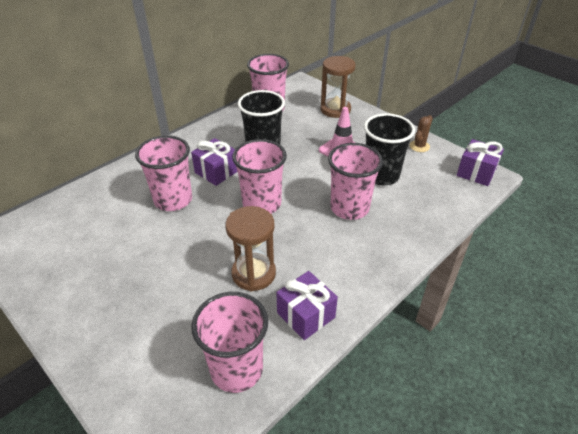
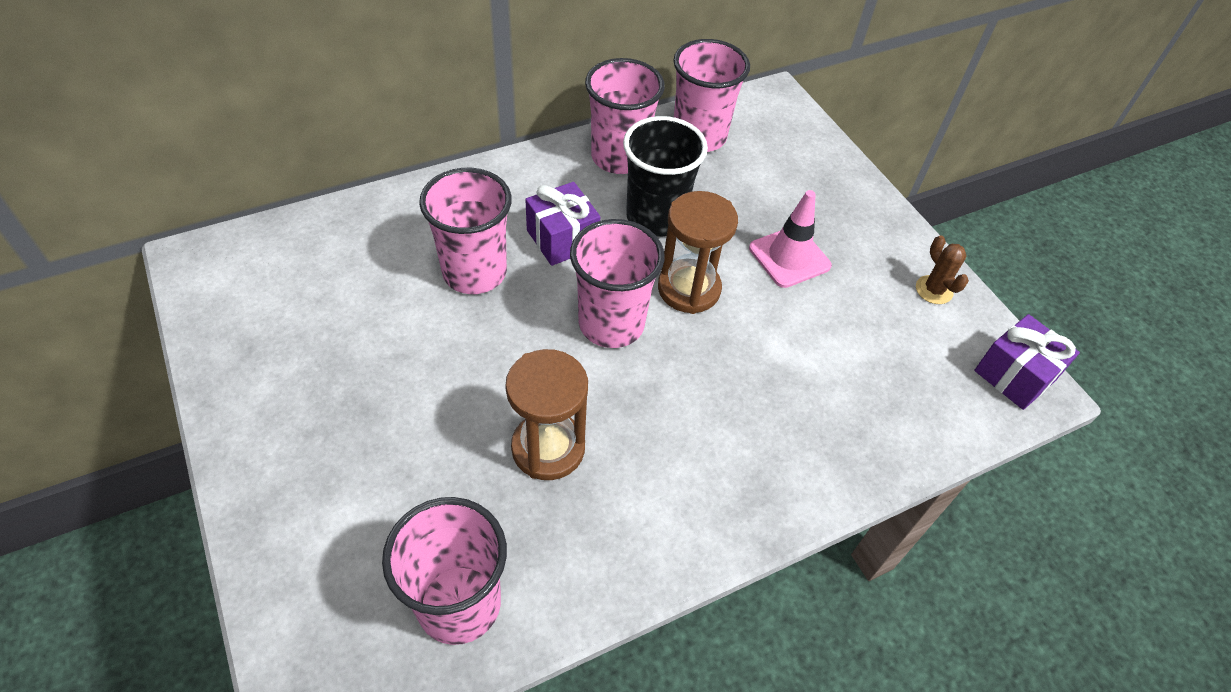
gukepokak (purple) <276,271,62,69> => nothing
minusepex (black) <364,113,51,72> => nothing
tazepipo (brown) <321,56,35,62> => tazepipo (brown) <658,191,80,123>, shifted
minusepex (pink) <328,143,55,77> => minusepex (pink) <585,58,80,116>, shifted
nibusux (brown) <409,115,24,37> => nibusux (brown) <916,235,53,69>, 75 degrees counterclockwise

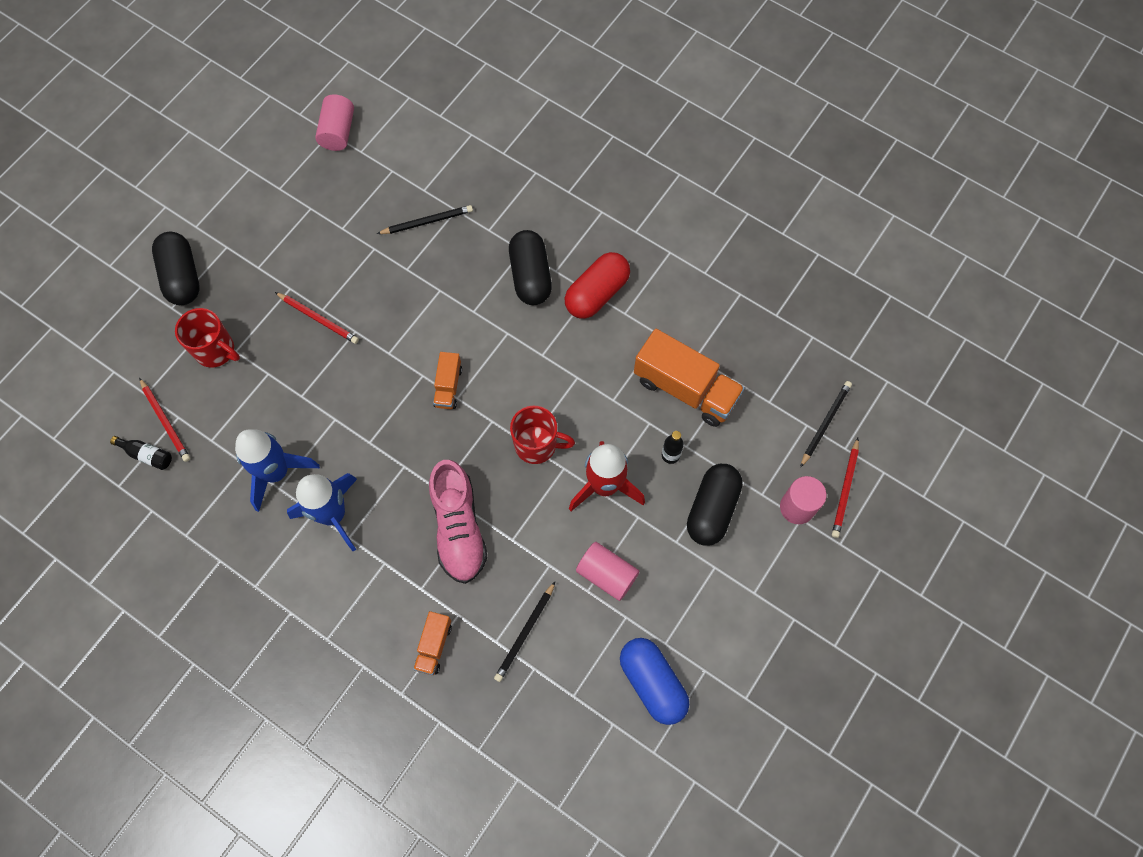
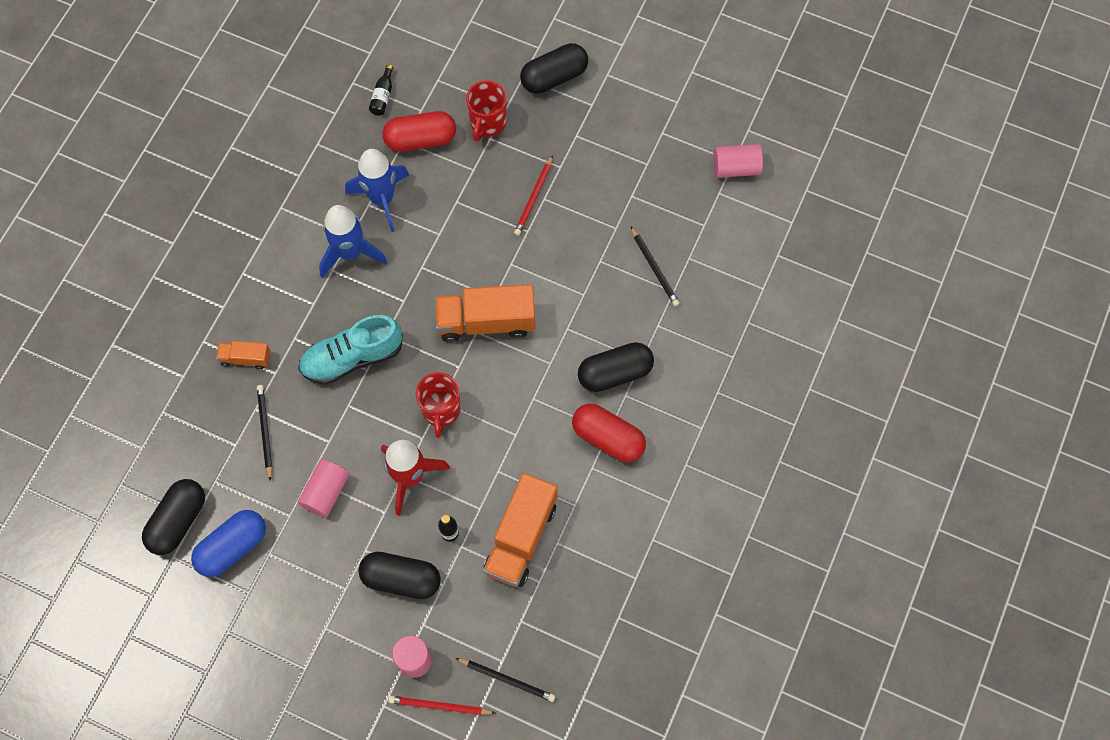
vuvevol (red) <139,378,51,84> => nothing
nothing => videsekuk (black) <142,479,63,76>
nothing => videsekuk (red) <383,111,73,41>
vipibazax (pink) <429,460,59,124> => vipibazax (turquoise) <298,315,105,70>
vuvevol (black) <494,582,61,100> => vuvevol (black) <257,385,15,96>, 60 degrees clockwise
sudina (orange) <433,352,29,57> => sudina (orange) <435,284,100,58>, x1.96

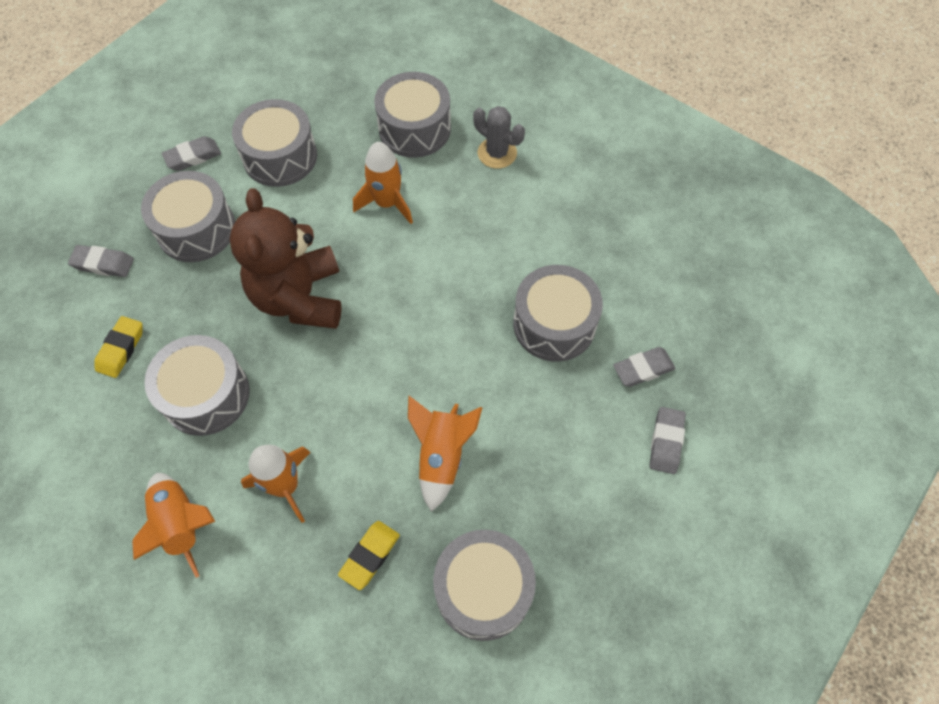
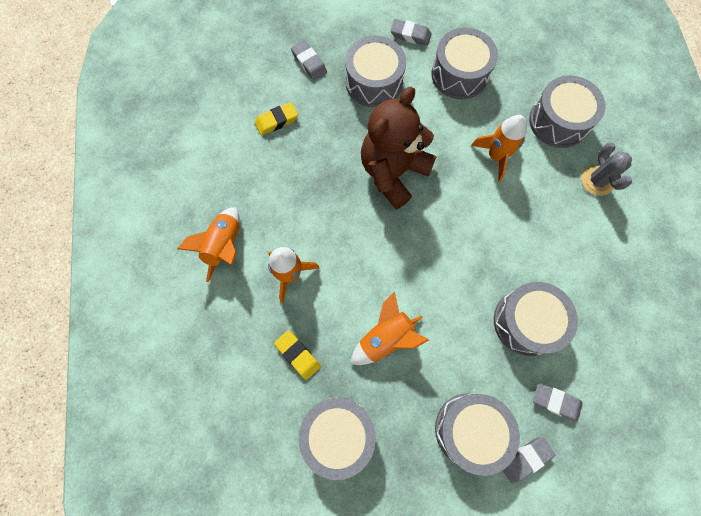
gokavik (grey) <144,335,106,101> => gokavik (grey) <435,393,85,83>, shifted
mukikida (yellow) <338,521,62,69> => mukikida (yellow) <274,330,47,50>, 60 degrees clockwise

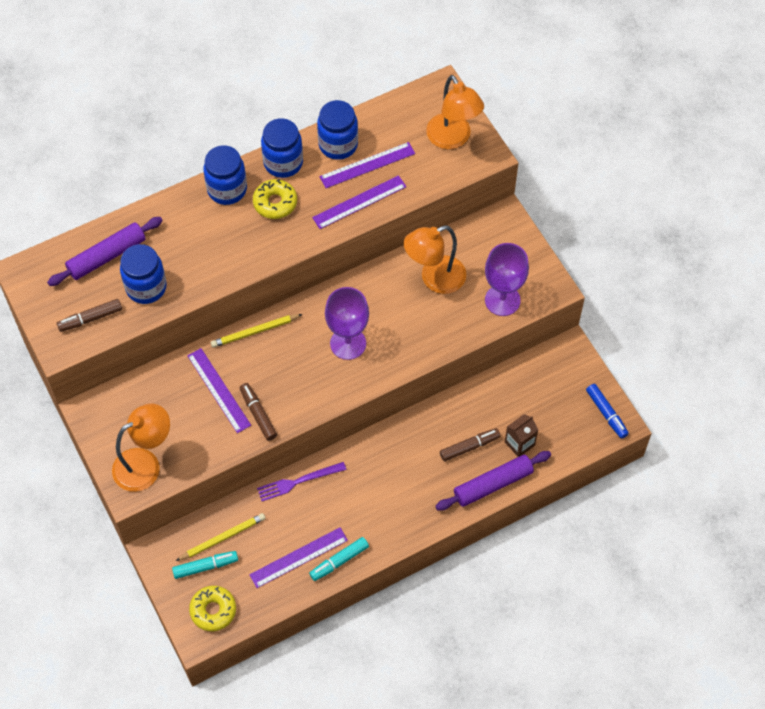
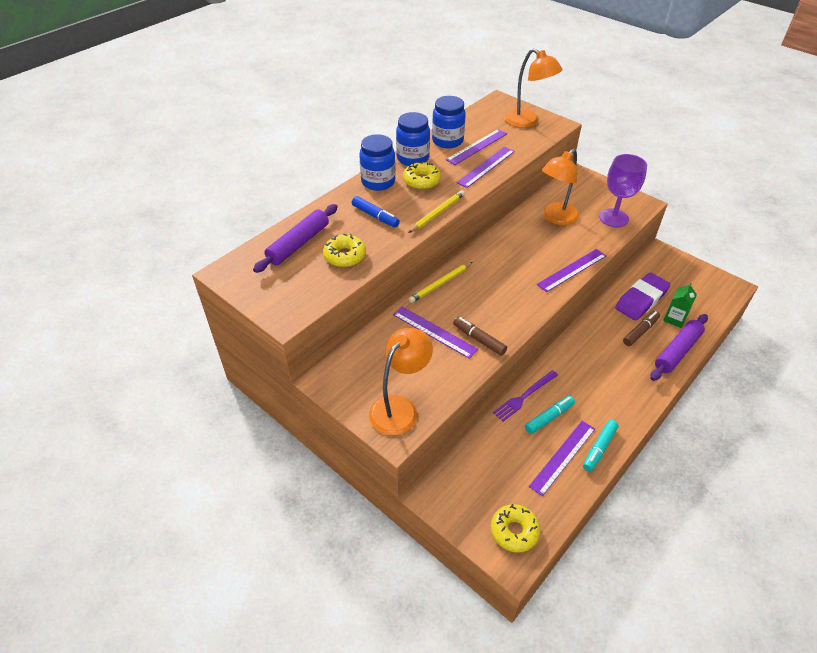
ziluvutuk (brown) <57,299,65,33> => nothing
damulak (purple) <325,287,44,73> => nothing
nothing => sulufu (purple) <537,249,69,43>
nothing => mukikida (purple) <615,272,56,49>
ziluvutuk (turquoise) <172,551,66,28> => ziluvutuk (turquoise) <525,396,50,38>, shifted
vuvevol (yellow) <176,513,89,48> => vuvevol (yellow) <408,190,57,43>, shifted
ziluvutuk (blue) <586,384,43,55> => ziluvutuk (blue) <352,196,48,31>, shifted
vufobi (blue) <120,244,47,60> => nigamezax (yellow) <323,234,43,33>
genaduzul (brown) <505,414,33,43> => genaduzul (green) <663,283,34,45>

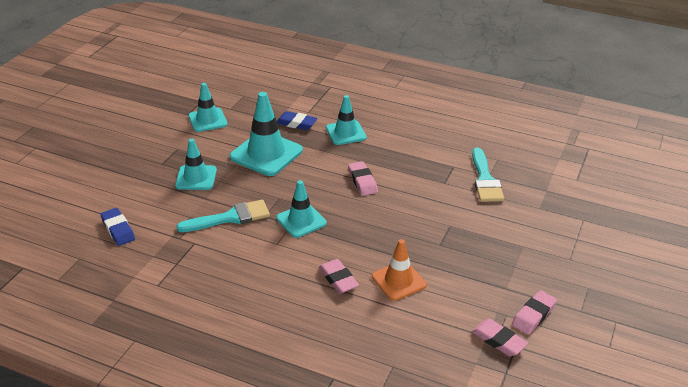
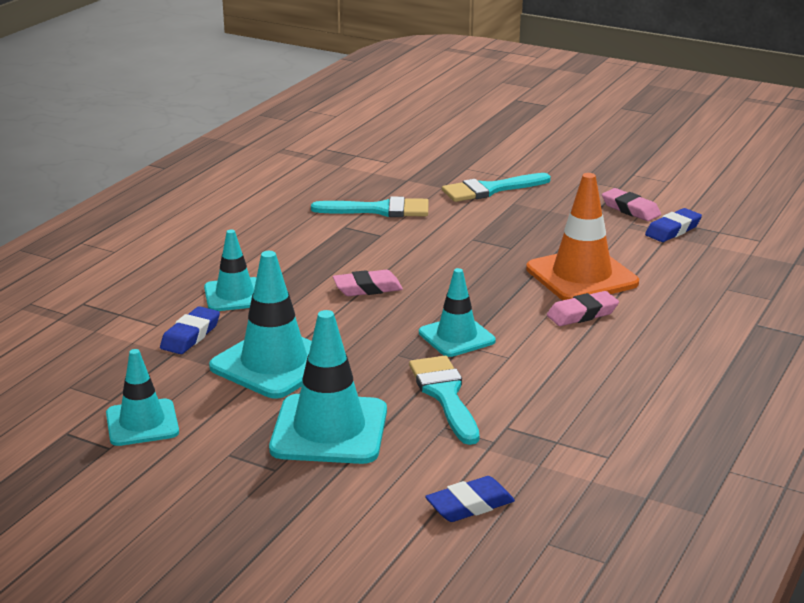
nothing => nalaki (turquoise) <442,173,109,29>
mukikida (pink) <471,319,57,37> => mukikida (blue) <645,208,57,34>
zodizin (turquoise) <175,139,42,51> => zodizin (turquoise) <269,310,118,154>, x1.58
zodizin (orange) <372,239,55,62> => zodizin (orange) <526,173,113,127>, x1.58

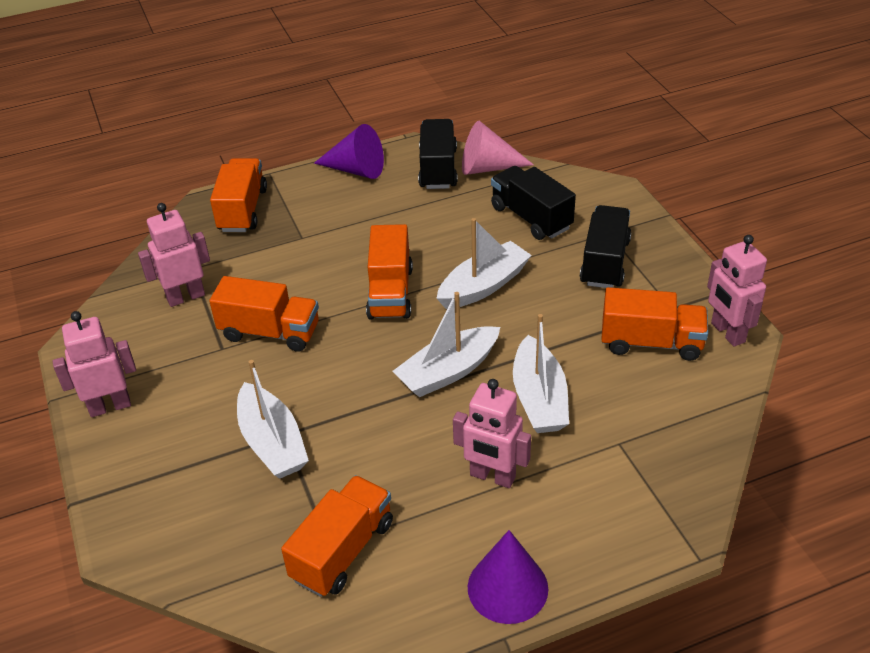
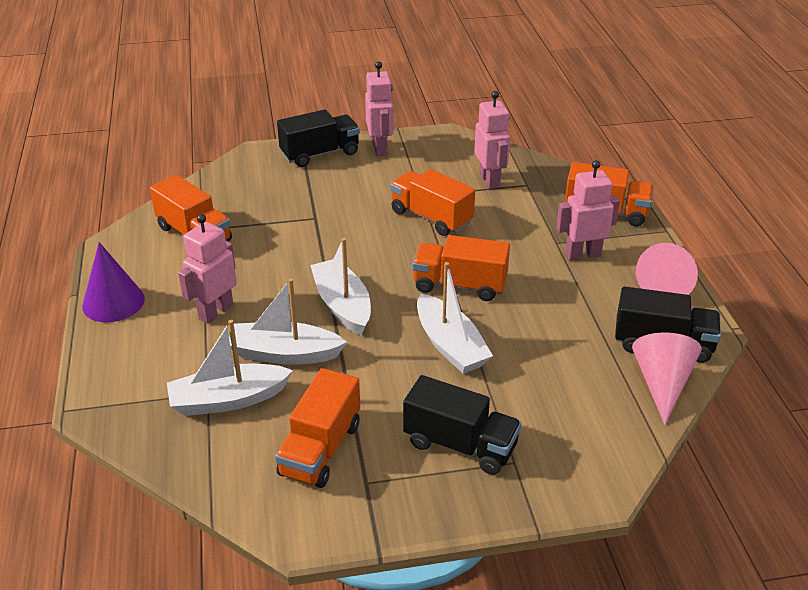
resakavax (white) <237,360,72,119> => resakavax (white) <167,320,126,96>, shifted
sudina (black) <491,166,85,74> => sudina (black) <277,109,83,58>, shifted
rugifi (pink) <707,235,60,112> => rugifi (pink) <556,160,64,101>, shifted
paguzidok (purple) <314,124,70,55> => paguzidok (pink) <636,243,62,52>
sudina (orange) <209,276,110,76> => sudina (orange) <390,169,85,67>, 105 degrees clockwise

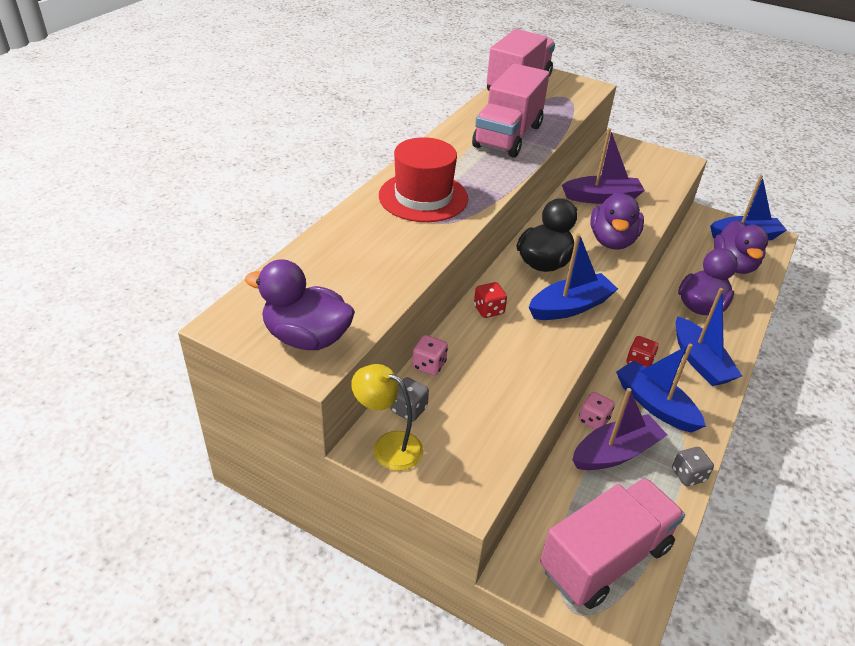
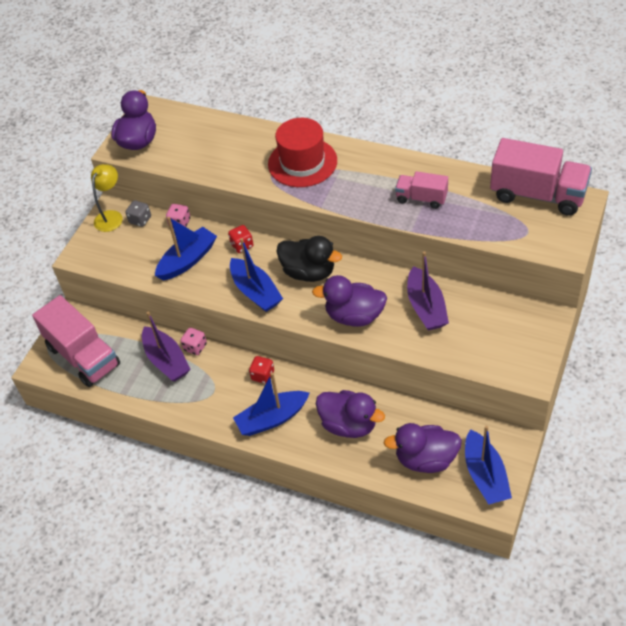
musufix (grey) <672,447,42,39> => nothing
resakavax (blue) <616,344,90,89> => resakavax (blue) <155,217,62,64>, shifted
sudina (pink) <472,63,77,95> => sudina (pink) <395,171,53,38>, x0.55

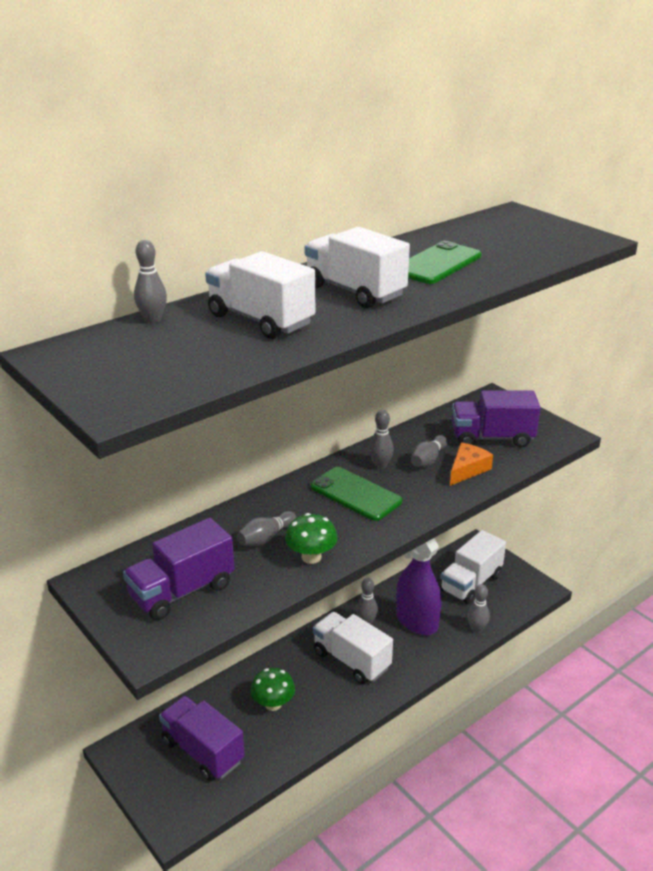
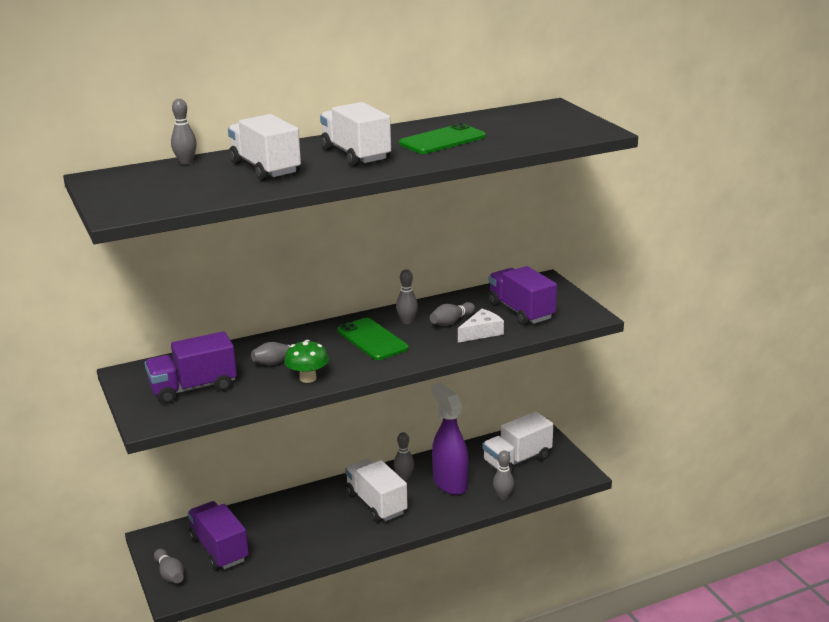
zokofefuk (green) <250,668,45,43> => nothing
nothing => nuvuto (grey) <154,549,30,34>
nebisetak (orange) <450,442,43,44> => nebisetak (white) <458,309,46,34>
sudina (purple) <452,390,89,58> => sudina (purple) <488,266,69,60>, 45 degrees clockwise

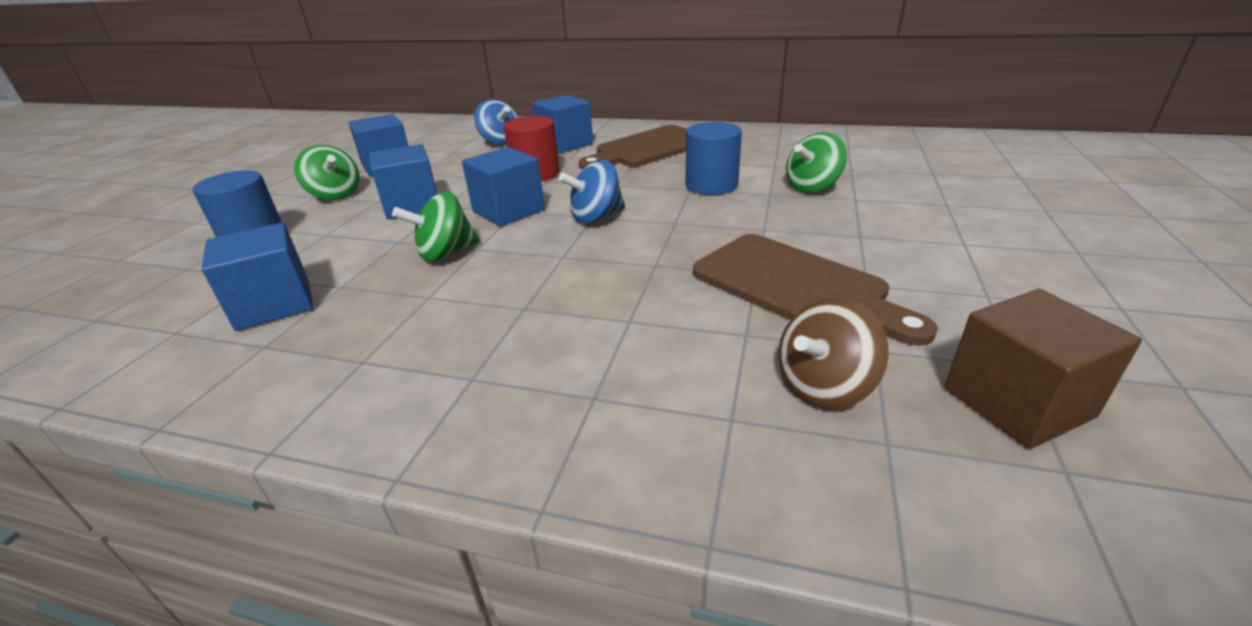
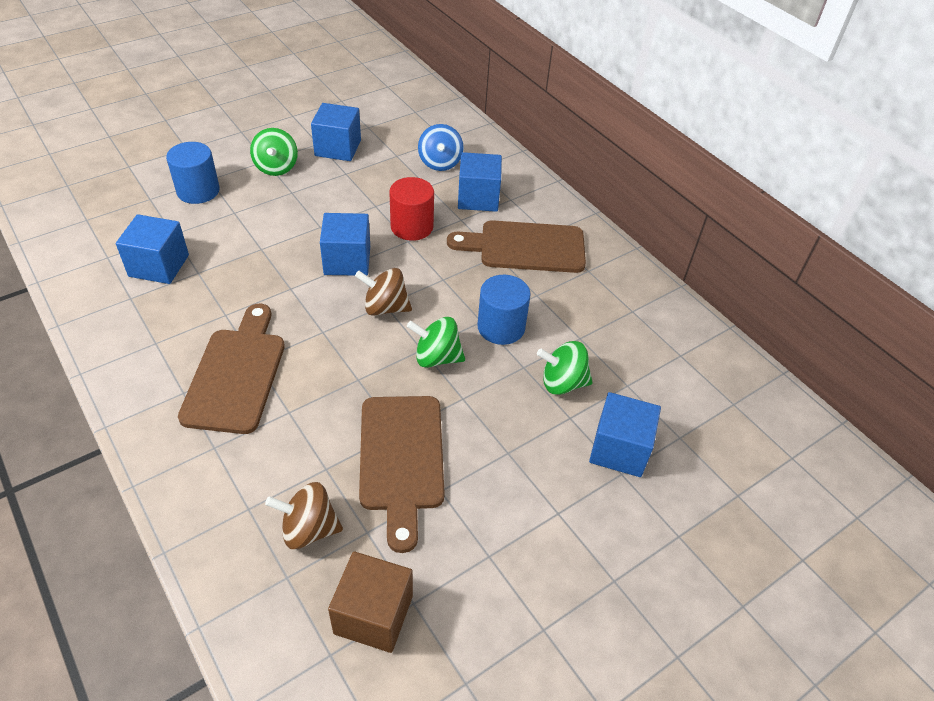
nothing => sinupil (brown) <178,304,107,130>
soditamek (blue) <369,144,68,75> => soditamek (blue) <589,392,72,85>, shifted
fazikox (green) <392,192,88,70> => fazikox (green) <407,317,58,51>, shifted
fazikox (blue) <559,160,66,64> => fazikox (brown) <355,268,57,48>

